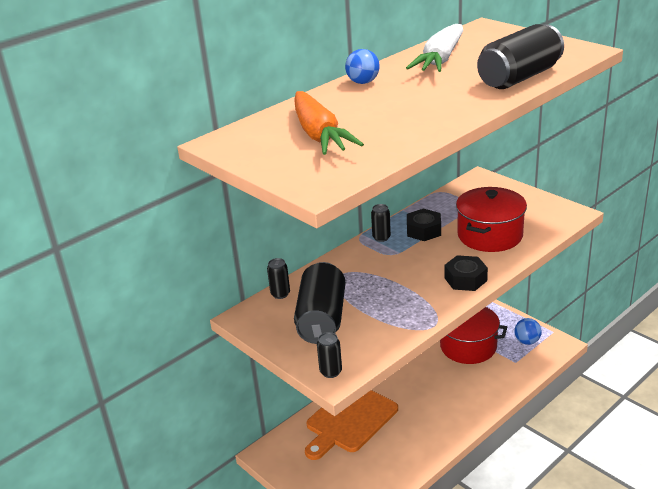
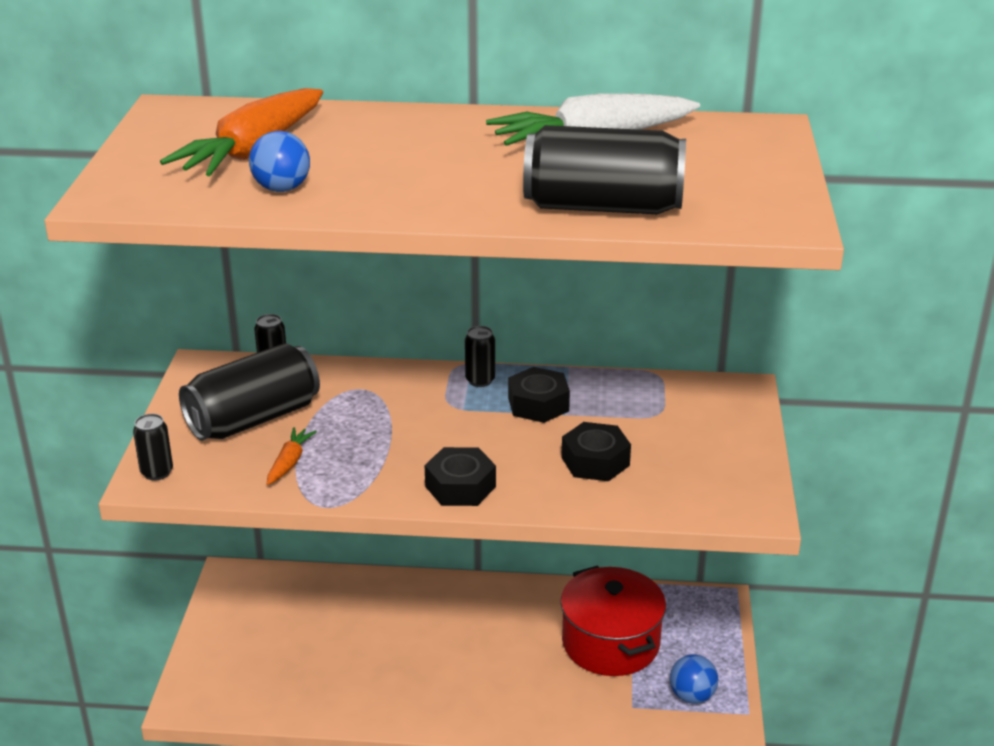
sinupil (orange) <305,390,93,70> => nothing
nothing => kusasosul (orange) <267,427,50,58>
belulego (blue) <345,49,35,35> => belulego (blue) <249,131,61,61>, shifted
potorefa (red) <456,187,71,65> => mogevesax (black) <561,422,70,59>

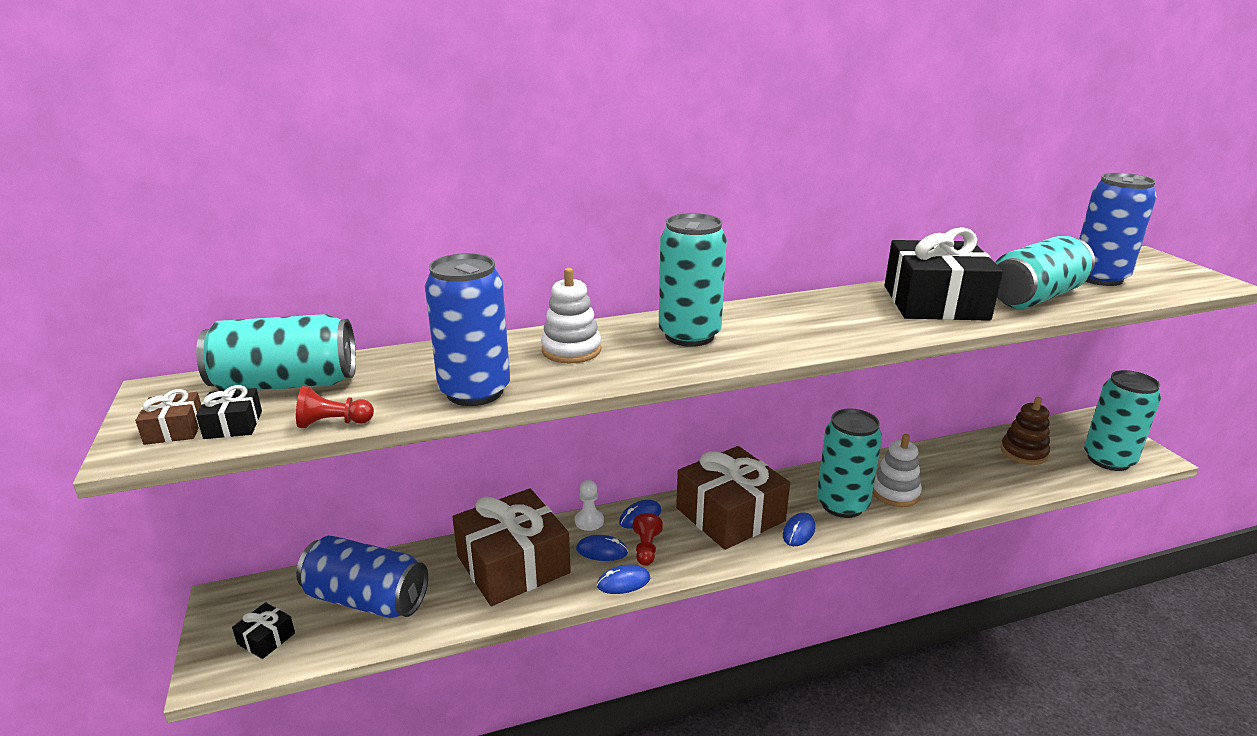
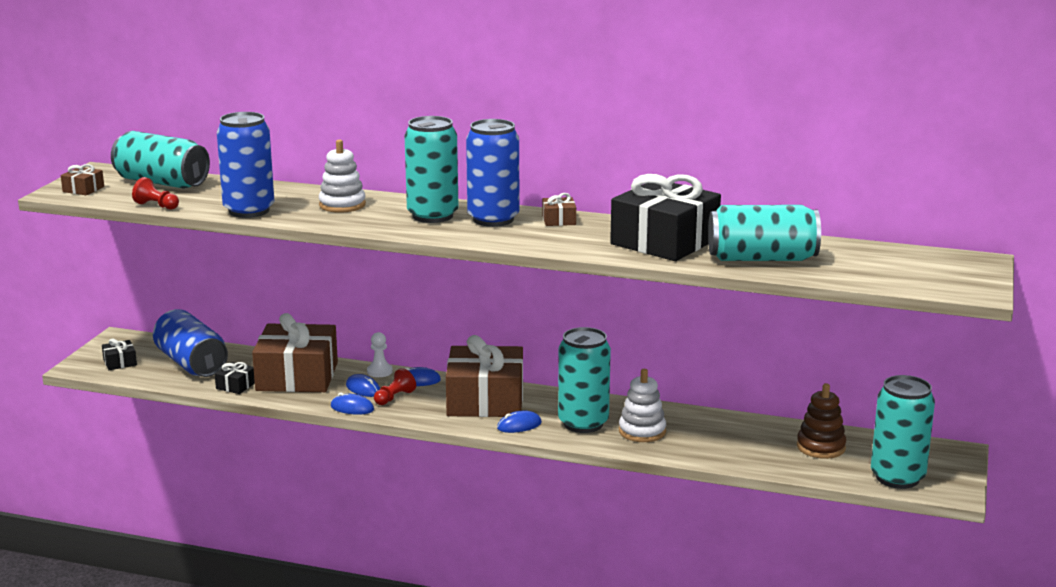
nothing => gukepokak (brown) <542,193,34,33>
gukepokak (black) <196,385,66,54> => gukepokak (black) <215,362,40,32>, shifted
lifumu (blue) <1079,173,78,113> => lifumu (blue) <466,119,53,108>, shifted

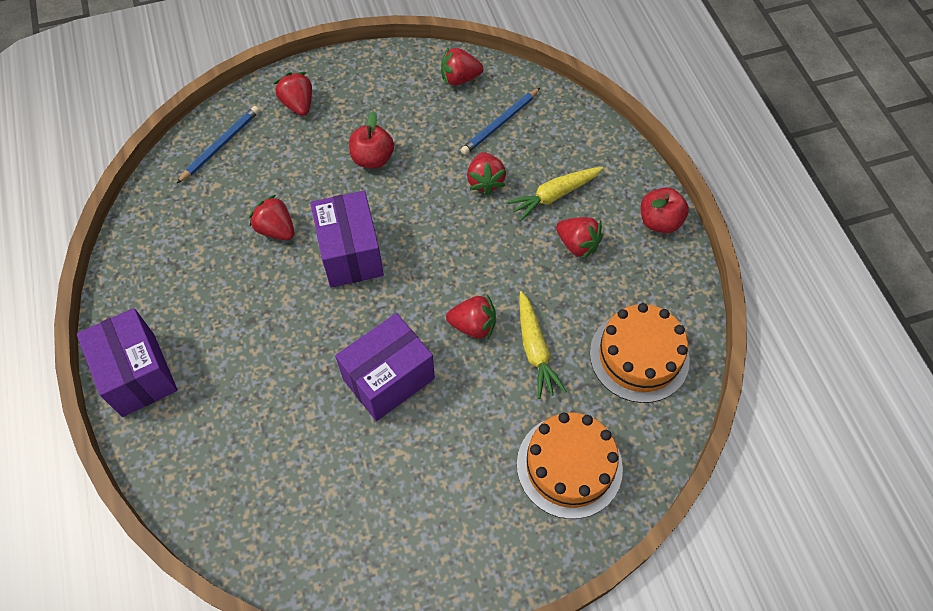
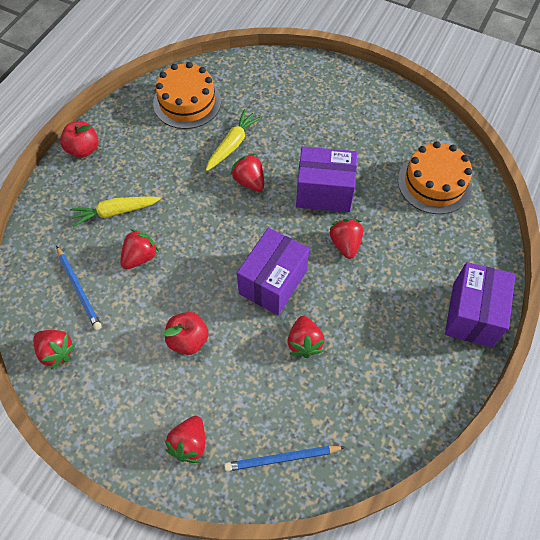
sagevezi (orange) <517,412,106,107> => sagevezi (orange) <398,141,74,73>, shifted
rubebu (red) <556,217,47,42> => rubebu (red) <329,219,34,40>, shifted
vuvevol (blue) <461,88,79,67> => vuvevol (blue) <56,246,46,84>, 60 degrees clockwise
kusasosul (yellow) <506,167,97,55> => kusasosul (yellow) <70,196,91,31>, 150 degrees clockwise

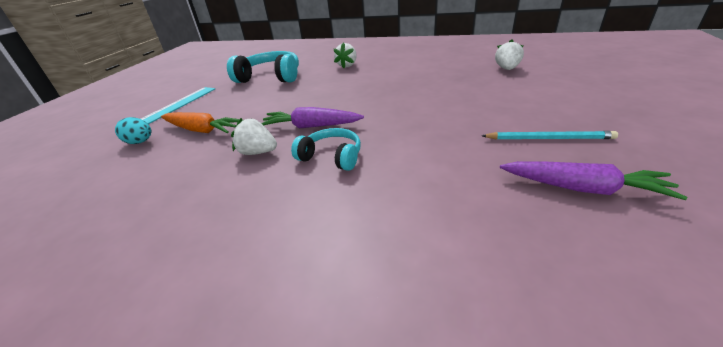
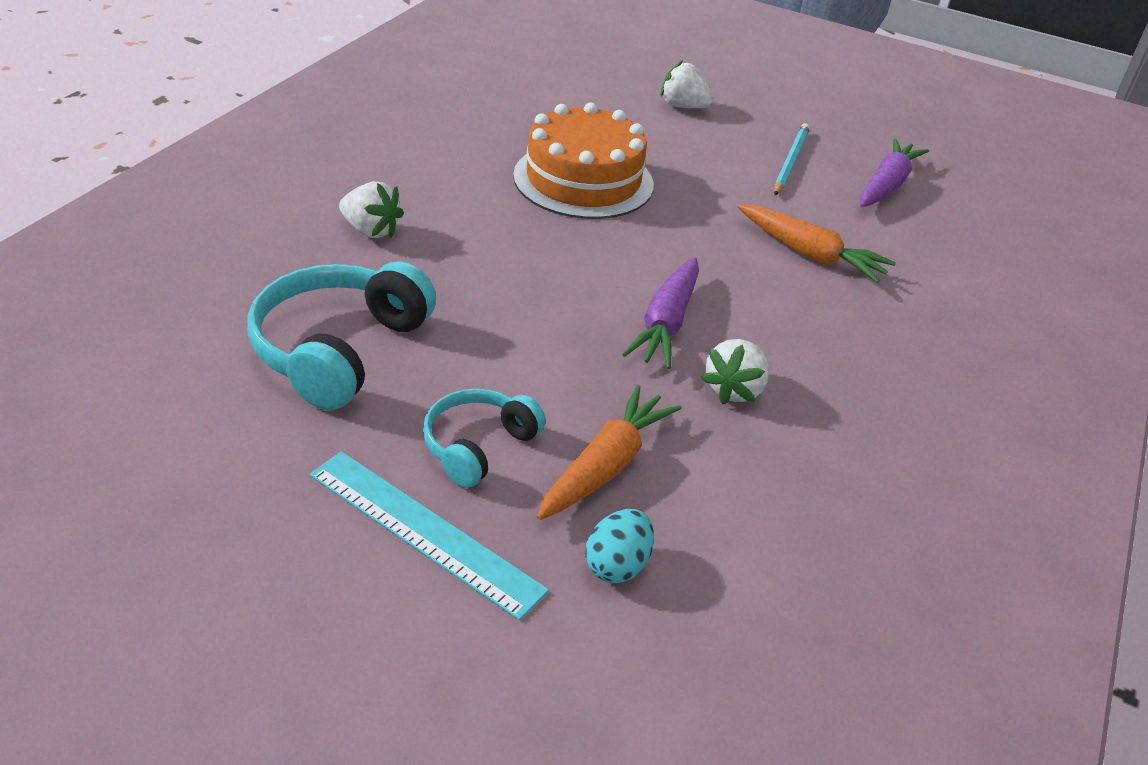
nothing => sagevezi (orange) <513,102,141,117>
nothing => kusasosul (orange) <738,204,158,79>
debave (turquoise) <291,128,70,43> => debave (turquoise) <423,389,123,99>, shifted
rubebu (white) <495,39,29,31> => rubebu (white) <661,60,52,48>, shifted

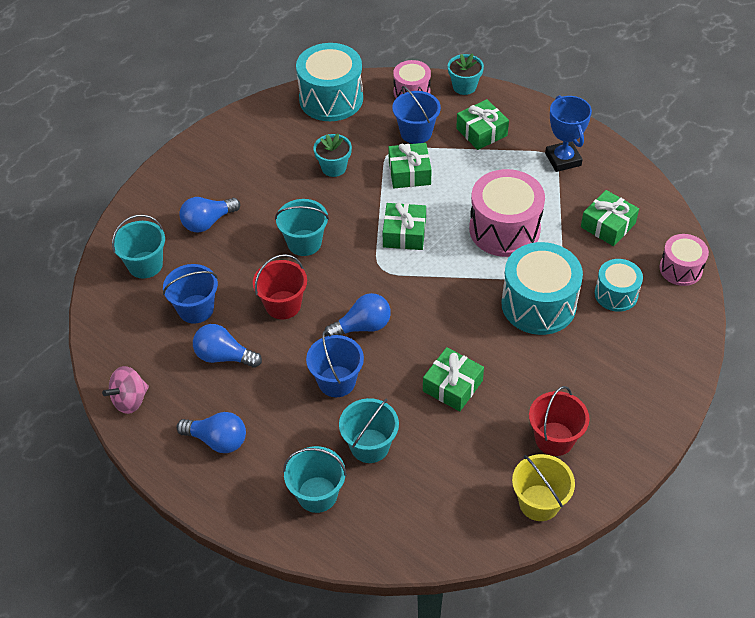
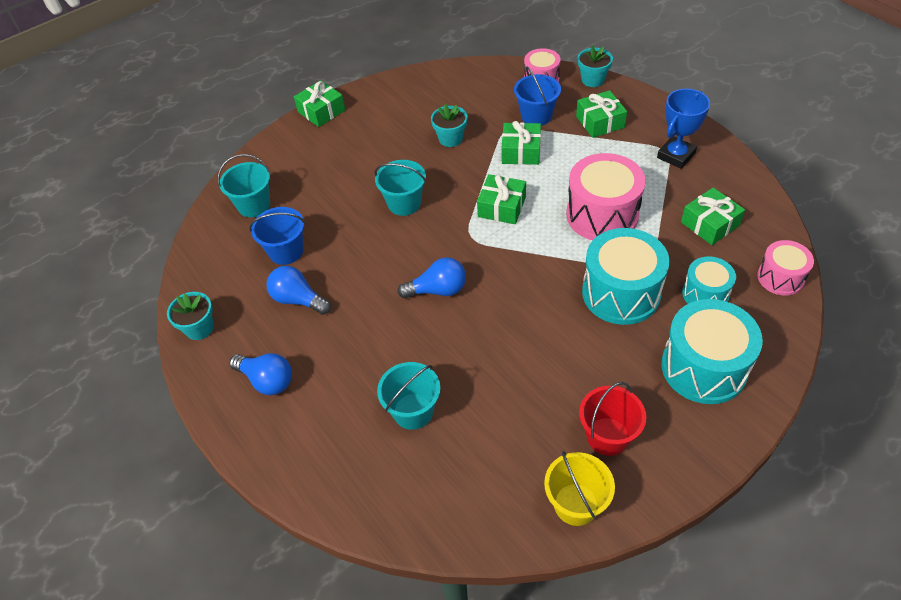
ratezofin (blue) <179,197,61,36> => nothing
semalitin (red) <253,254,54,65> => nothing
semalitin (turquoise) <283,446,64,67> => nothing
semalitin (blue) <306,330,58,67> => nothing
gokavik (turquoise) <296,43,67,78> => gokavik (turquoise) <661,299,102,105>, shifted
gukepokak (green) <423,347,61,64> => gukepokak (green) <294,80,51,47>, shifted
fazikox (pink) <102,366,47,48> => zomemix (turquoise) <167,292,47,48>
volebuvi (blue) <545,95,47,77> => volebuvi (blue) <657,89,53,80>, 45 degrees clockwise

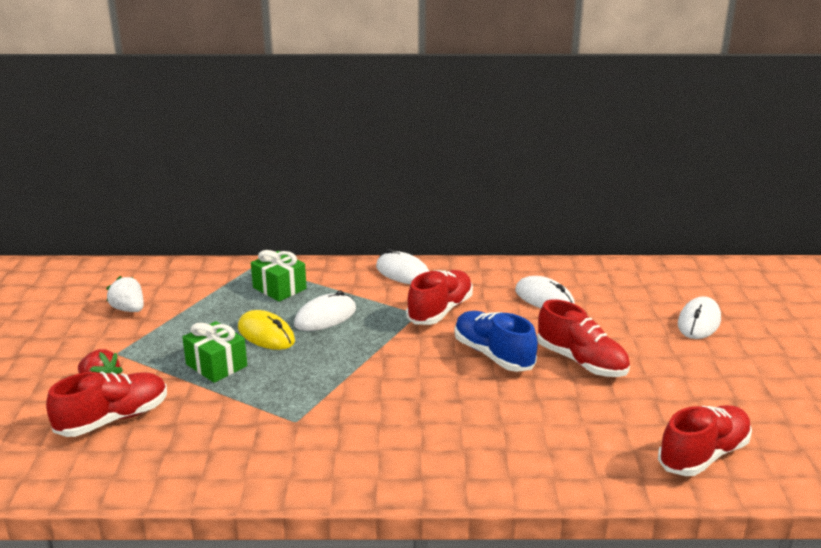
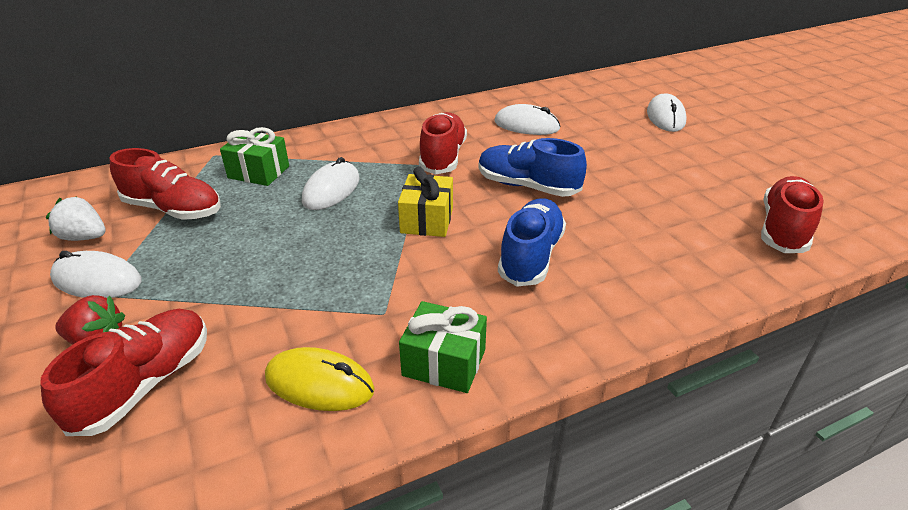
nothing => gukepokak (yellow) <398,166,55,71>
nothing => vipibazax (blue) <498,198,68,89>
gukepokak (green) <182,321,65,62> => gukepokak (green) <399,301,88,92>, shifted
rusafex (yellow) <238,310,57,40> => rusafex (yellow) <265,347,110,64>, shifted
rusafex (white) <376,249,53,35> => rusafex (white) <50,251,92,47>, shifted
vipibazax (red) <537,299,93,78> => vipibazax (red) <109,148,112,72>, shifted

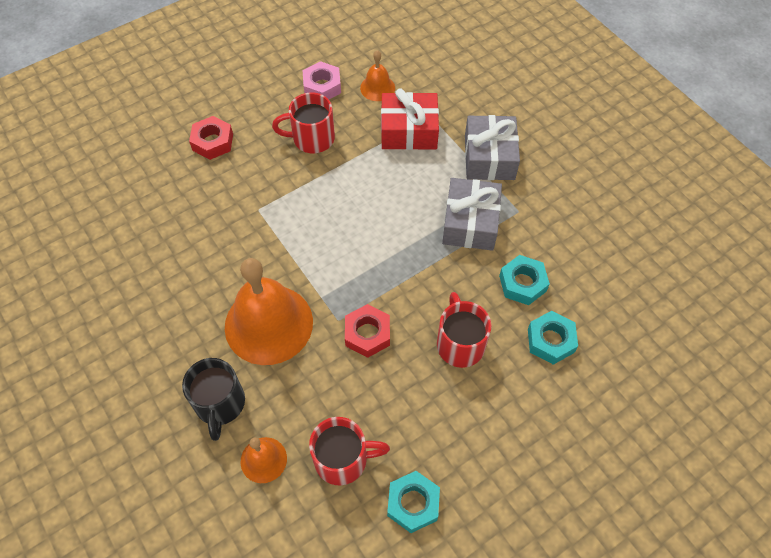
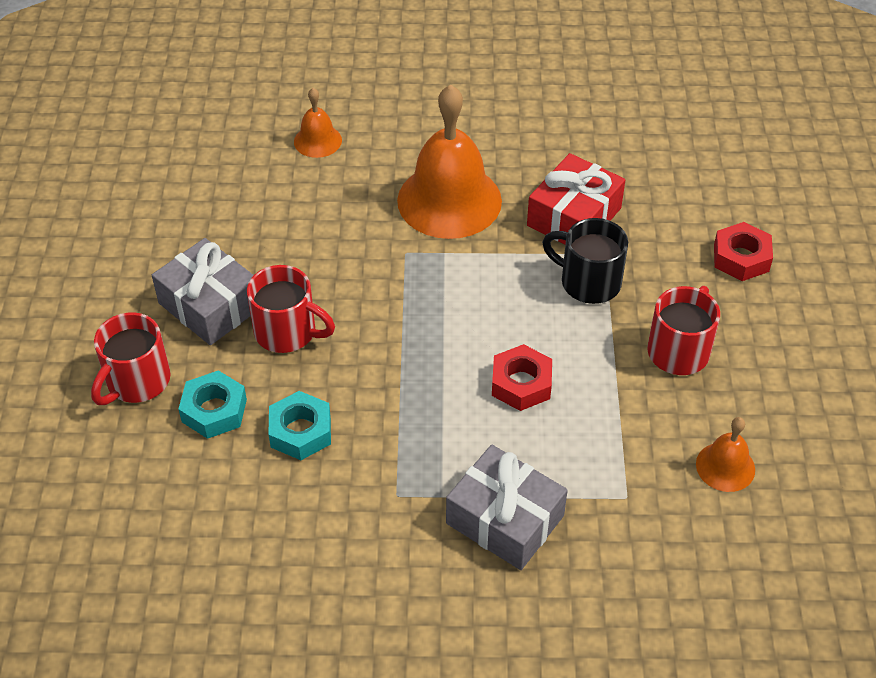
mogevesax (pink) <303,61,38,38> => nothing
mogevesax (turquoise) <387,471,53,62> => nothing
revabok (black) <182,358,63,83> => revabok (black) <542,218,86,86>, shifted
revabok (red) <309,417,81,68> => revabok (red) <91,312,80,93>, shifted
mogevesax (red) <345,304,45,54> => mogevesax (red) <492,344,60,67>, shifted
gukepokak (red) <381,88,58,62> => gukepokak (red) <527,153,98,92>, shifted
gukepokak (grey) <442,178,60,73> => gukepokak (grey) <152,238,102,107>, shifted

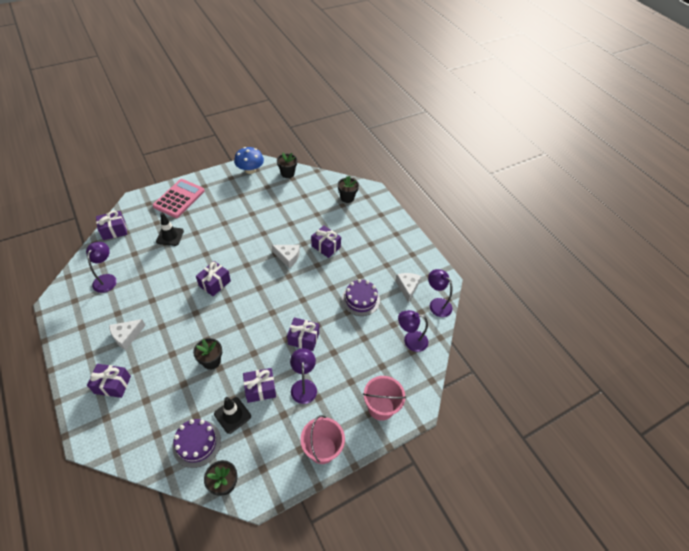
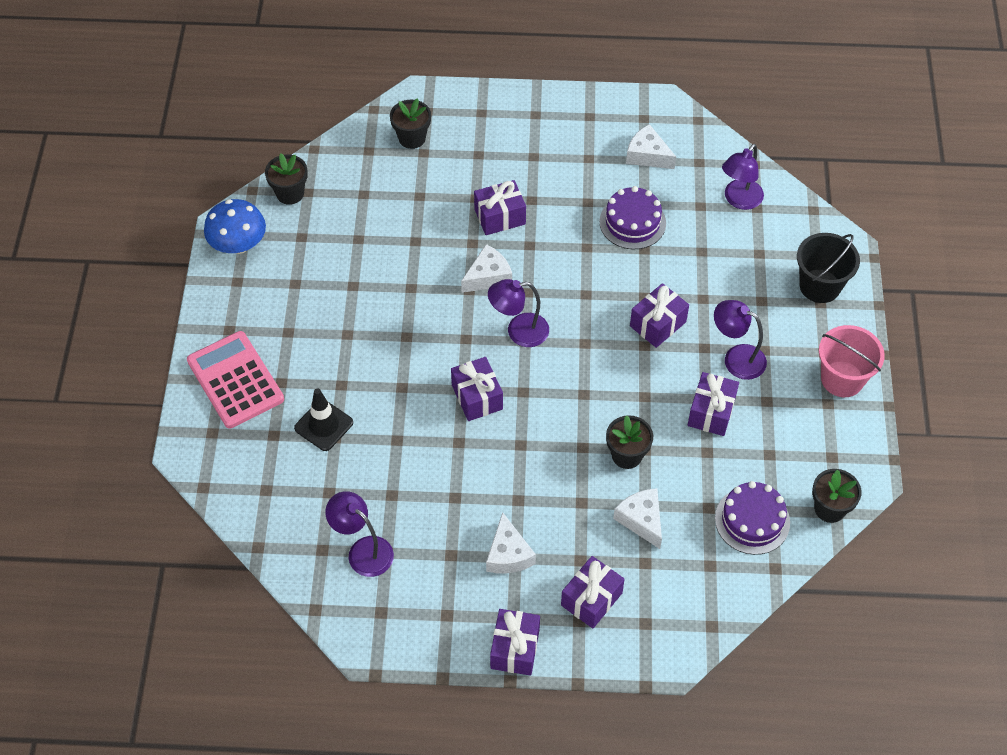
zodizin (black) <214,397,37,37> => nothing
nothing => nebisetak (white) <613,488,49,61>
gukepokak (purple) <96,211,31,29> => gukepokak (purple) <490,609,50,67>, shifted
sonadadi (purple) <428,269,25,48> => sonadadi (purple) <488,279,61,68>, shifted
semalitin (pink) <363,376,43,45> => semalitin (black) <797,233,63,70>

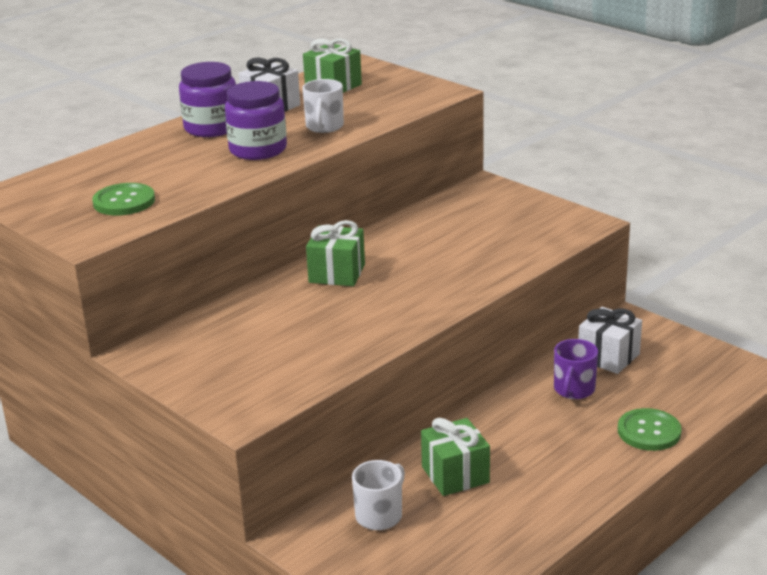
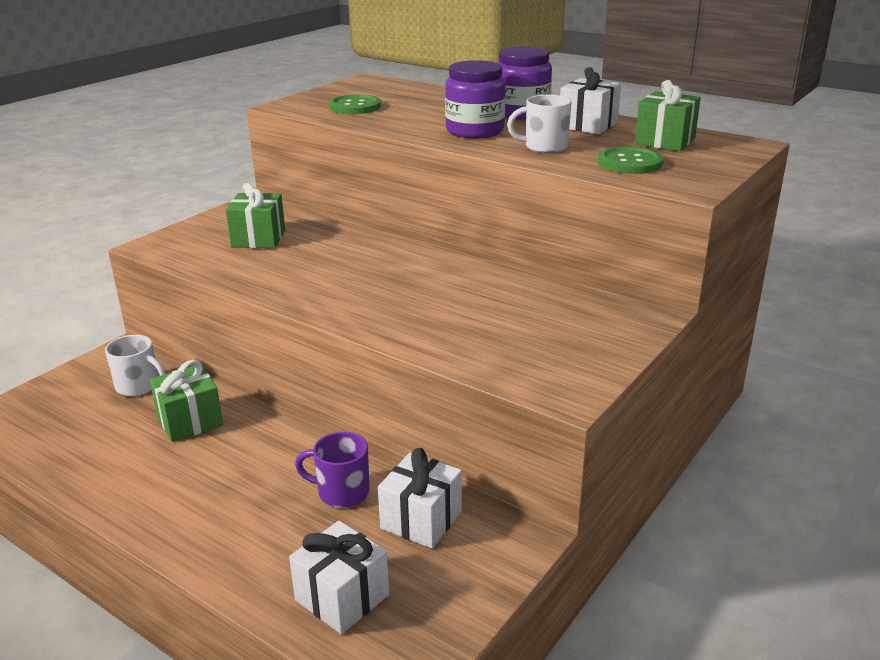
nothing => gukepokak (white) <289,521,100,113>
gukepokak (green) <306,220,59,66> => gukepokak (green) <226,183,59,65>, shifted
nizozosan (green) <618,408,64,43> => nizozosan (green) <598,146,65,28>, shifted

